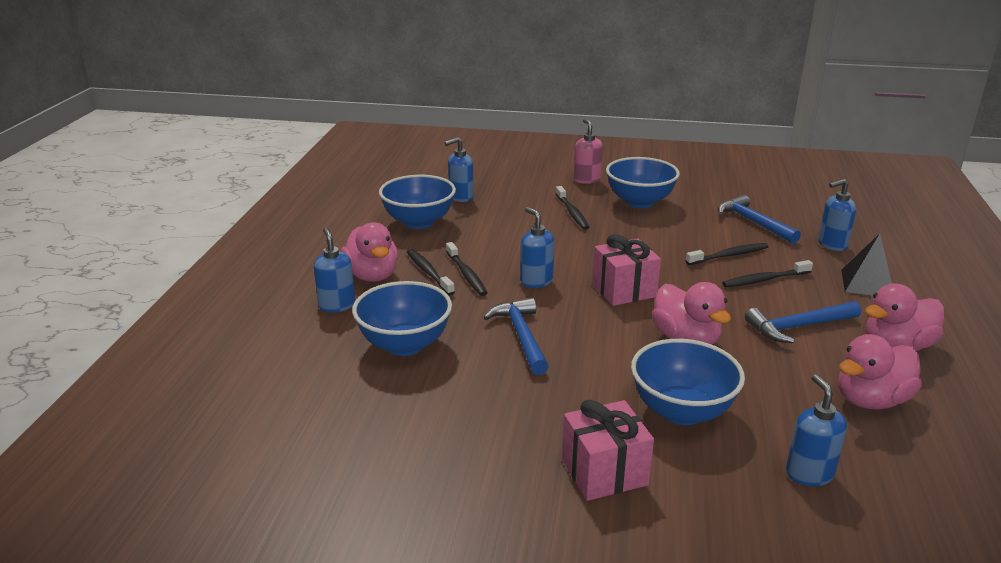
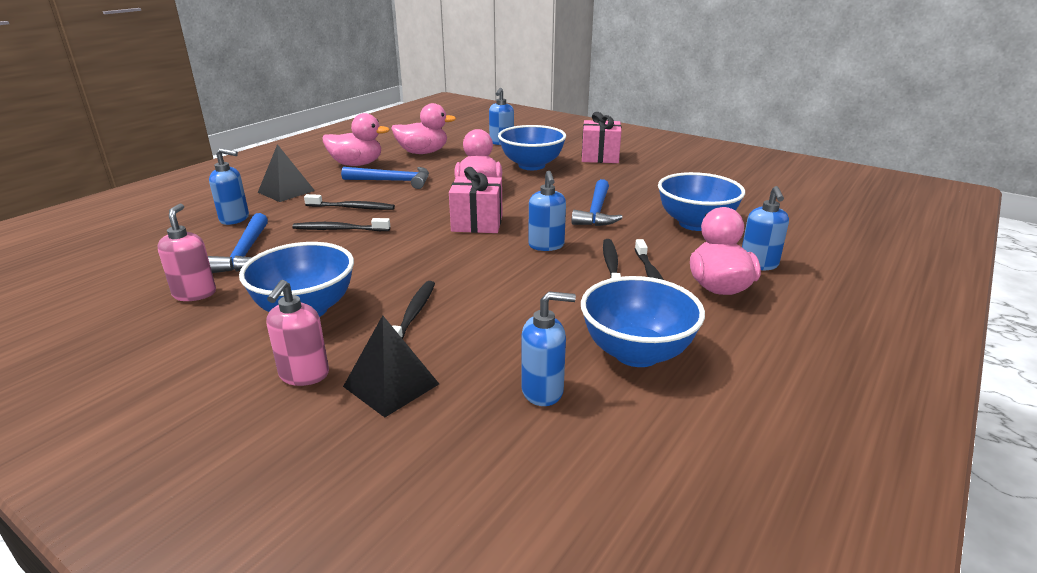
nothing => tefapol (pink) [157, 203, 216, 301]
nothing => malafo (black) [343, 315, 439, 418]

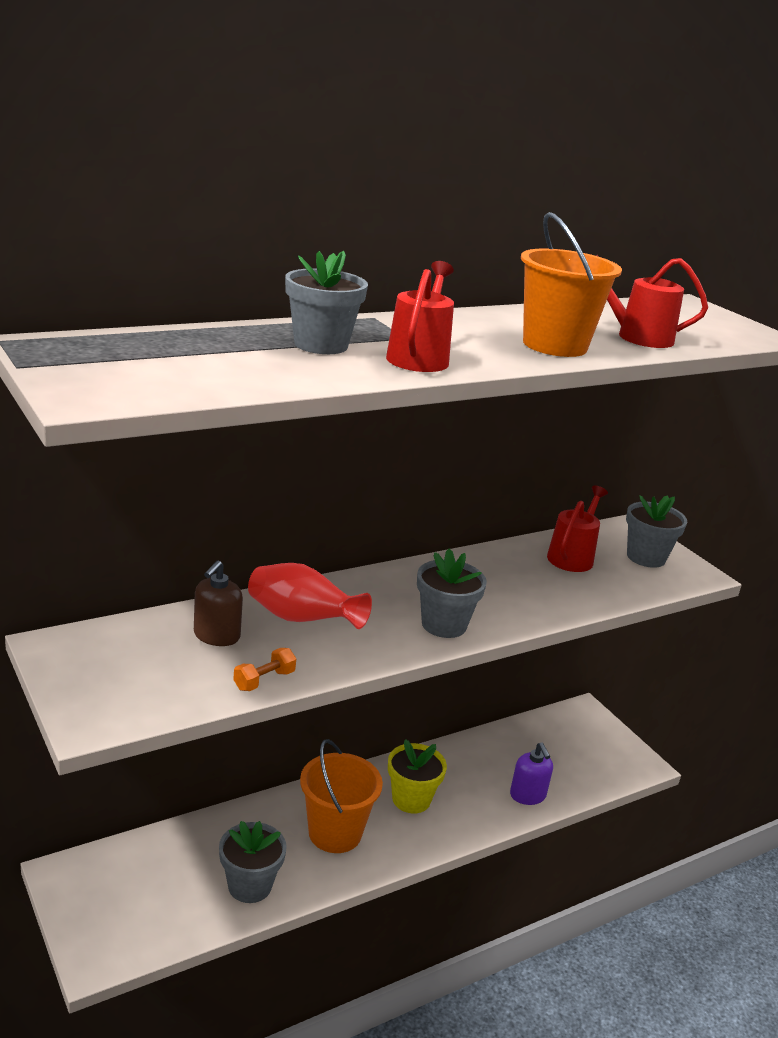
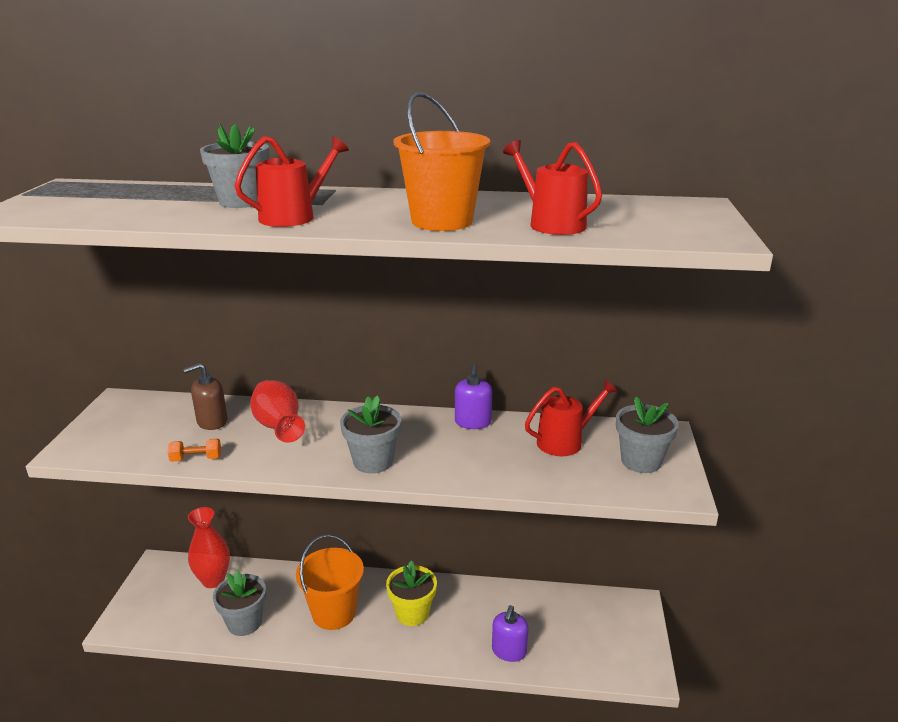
nothing => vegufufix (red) [188, 507, 230, 588]
nothing => tefapol (purple) [455, 364, 492, 429]

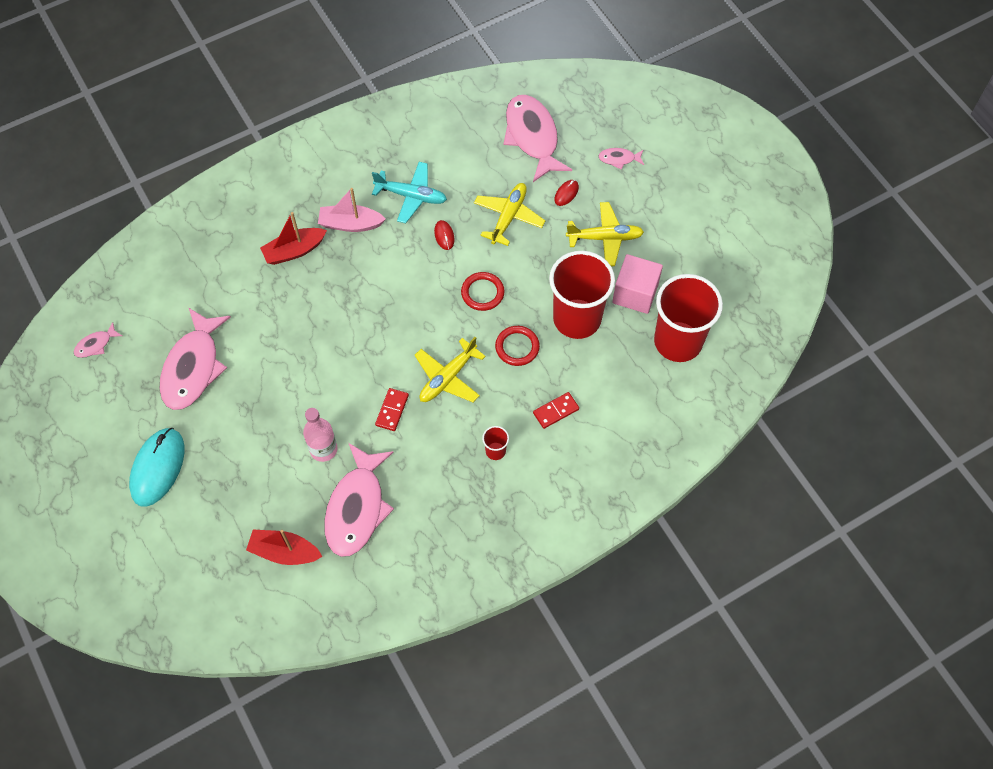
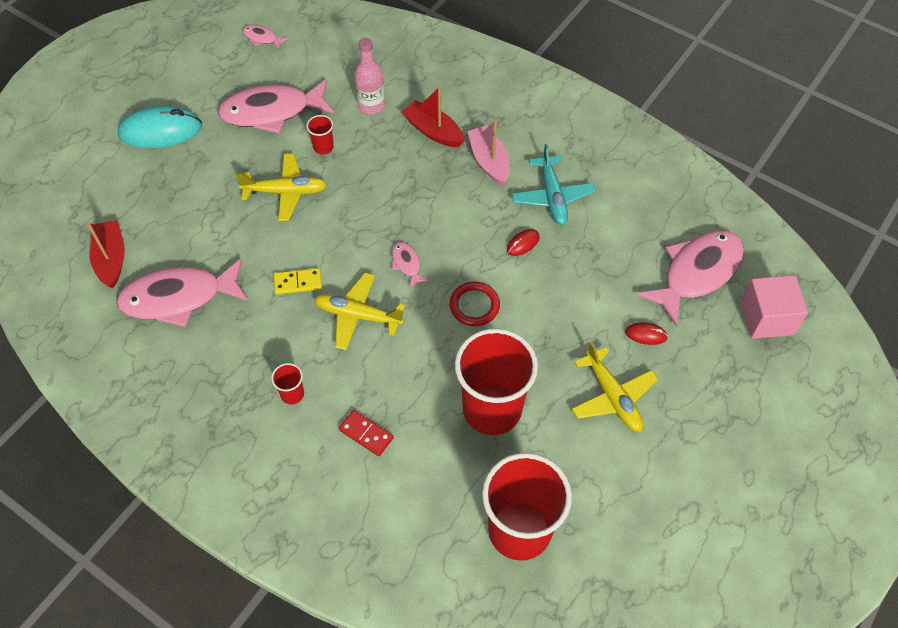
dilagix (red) [495, 326, 540, 366] => nothing
nothing => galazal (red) [306, 115, 334, 155]
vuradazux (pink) [303, 408, 338, 462] => vuradazux (pink) [354, 38, 385, 115], move
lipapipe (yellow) [474, 183, 545, 246] => lipapipe (yellow) [236, 154, 327, 221], move
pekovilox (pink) [598, 148, 644, 170] => pekovilox (pink) [392, 242, 429, 289], move
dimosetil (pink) [612, 254, 663, 314] => dimosetil (pink) [741, 275, 808, 339], move
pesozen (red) [375, 388, 409, 431] => pesozen (yellow) [274, 268, 322, 294]

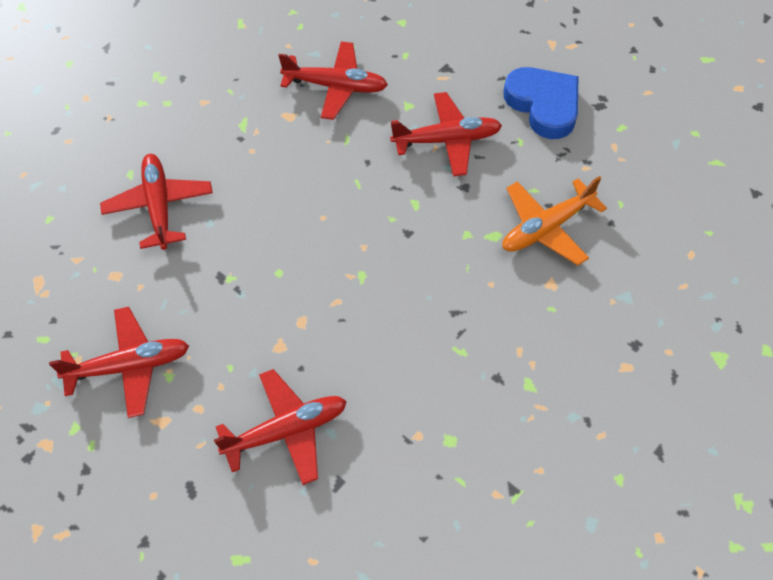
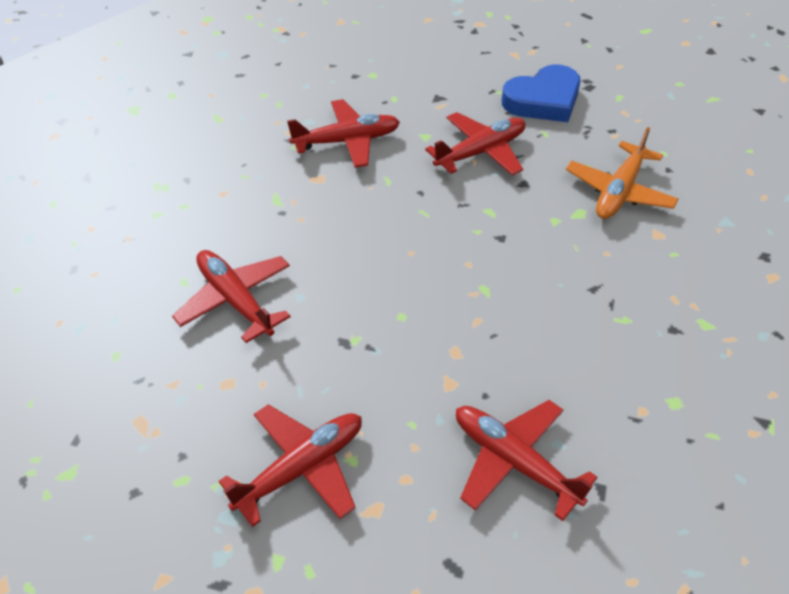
lipapipe (red) [214, 369, 347, 485] => lipapipe (red) [456, 400, 597, 521], 90 degrees counterclockwise
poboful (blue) [503, 67, 578, 139] => poboful (blue) [502, 64, 581, 122], 120 degrees clockwise

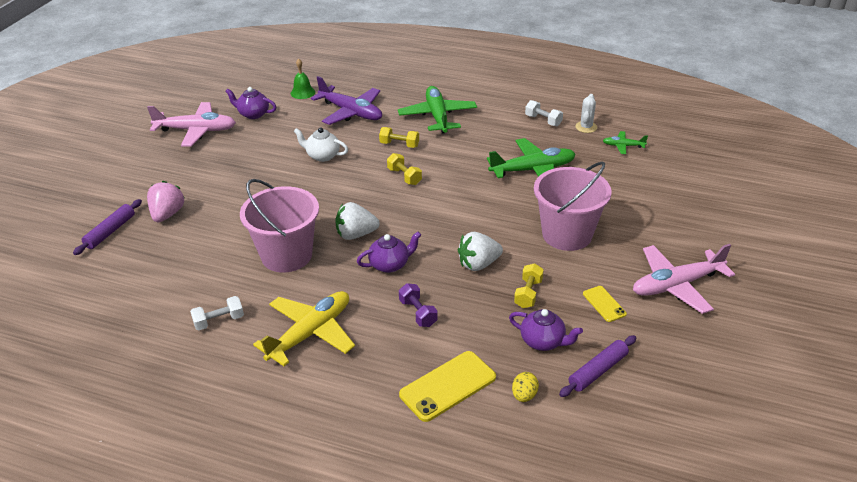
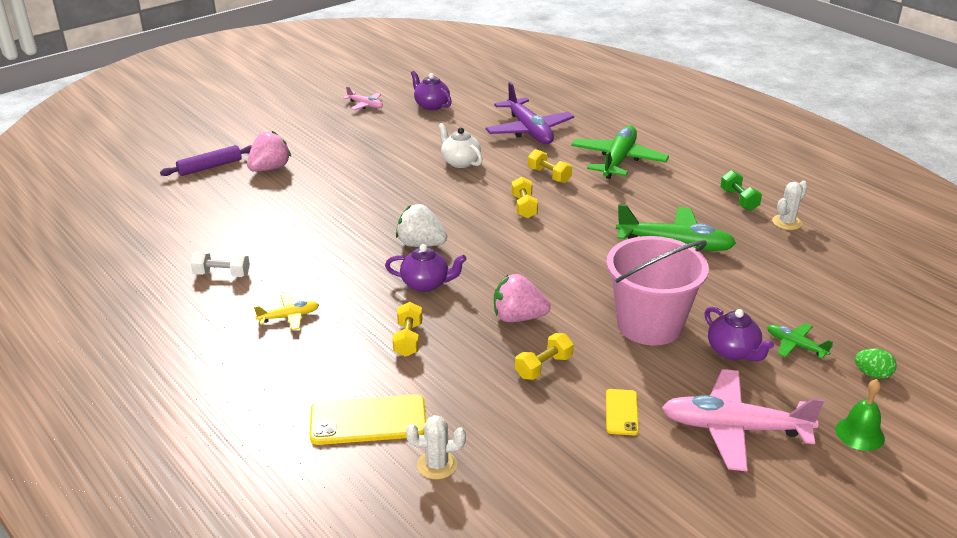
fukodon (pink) [240, 179, 319, 272] => nothing
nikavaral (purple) [559, 335, 636, 397] => nothing
nothing => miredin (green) [855, 348, 897, 379]
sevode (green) [291, 58, 315, 99] => sevode (green) [836, 379, 885, 451], move
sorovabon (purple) [509, 309, 583, 351] => sorovabon (purple) [705, 307, 774, 361], move
lipapipe (green) [603, 131, 648, 154] => lipapipe (green) [767, 323, 833, 359], move
miredin (yellow) [512, 372, 539, 402] => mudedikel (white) [406, 415, 466, 479]
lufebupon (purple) [399, 283, 437, 327] => lufebupon (yellow) [393, 302, 423, 357]
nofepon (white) [458, 232, 503, 271] => nofepon (pink) [494, 274, 551, 322]
lufebupon (white) [525, 100, 563, 126] => lufebupon (green) [720, 170, 762, 211]
lipapipe (pink) [147, 102, 236, 146] => lipapipe (pink) [343, 86, 383, 110], x0.49
lipapipe (yellow) [253, 291, 355, 366] => lipapipe (yellow) [254, 294, 319, 330], x0.49

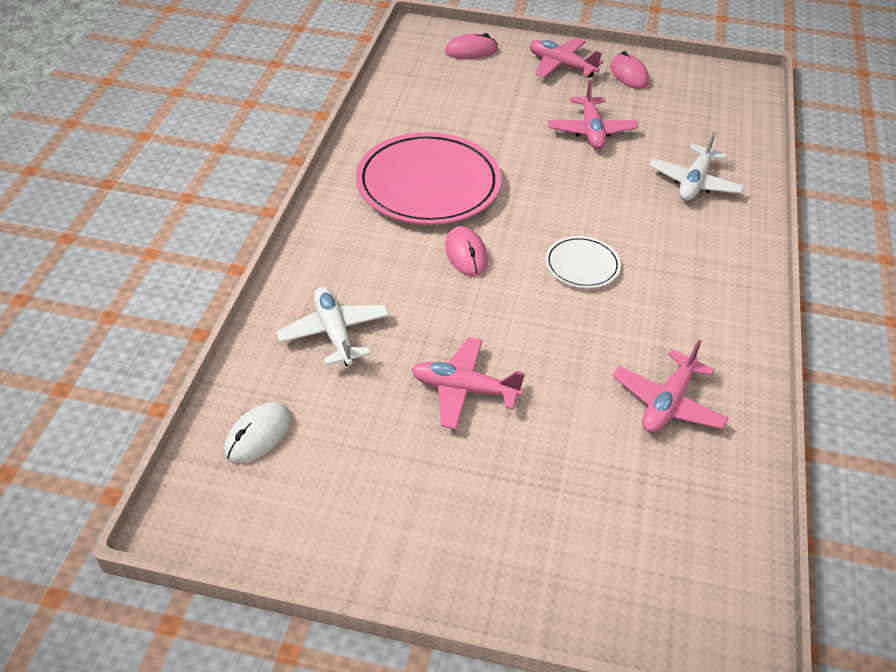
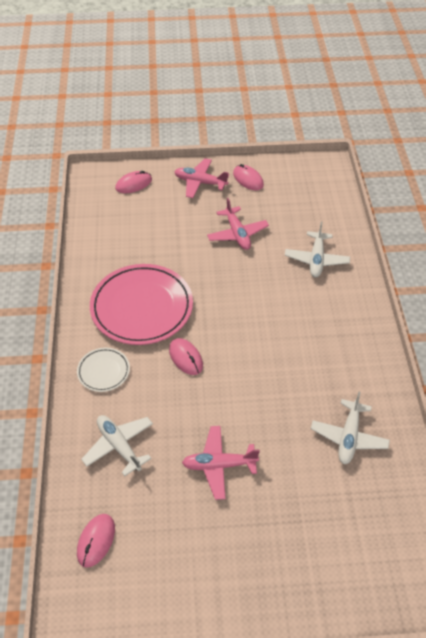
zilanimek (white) [545, 236, 621, 288] => zilanimek (white) [77, 348, 130, 392], move
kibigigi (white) [224, 402, 291, 463] => kibigigi (pink) [77, 514, 115, 568]
lipapipe (pink) [613, 340, 729, 433] => lipapipe (white) [311, 392, 390, 464]

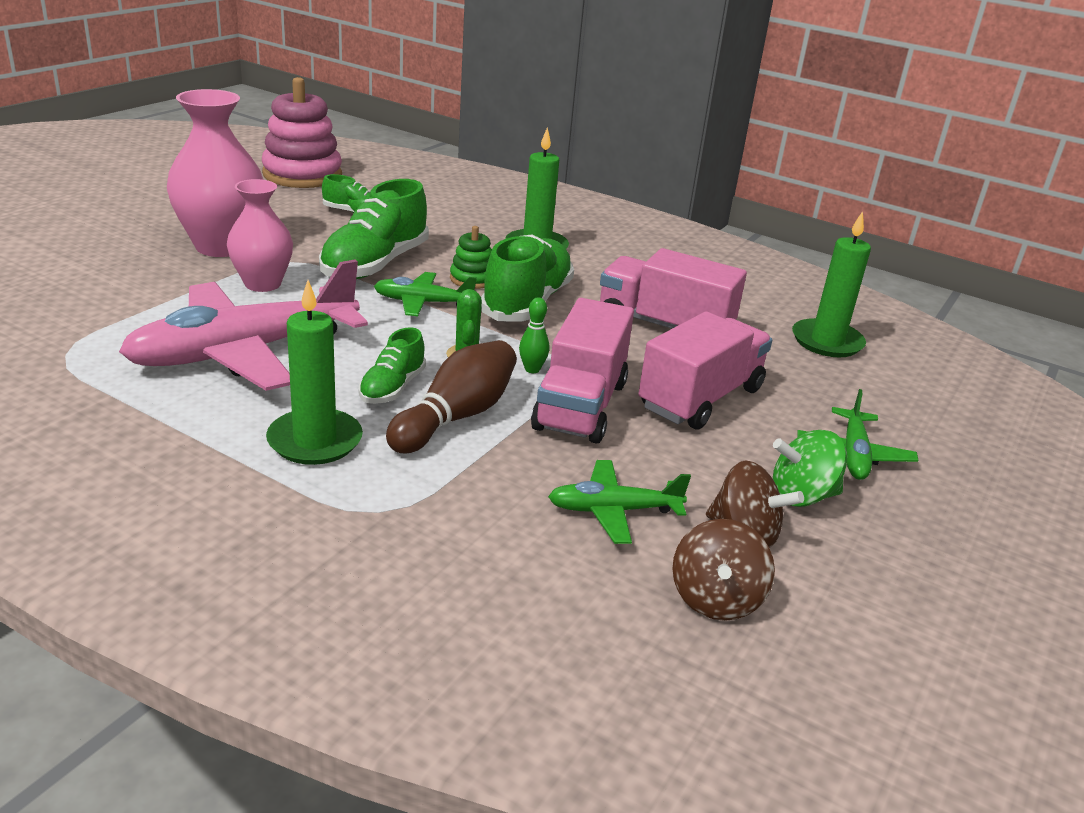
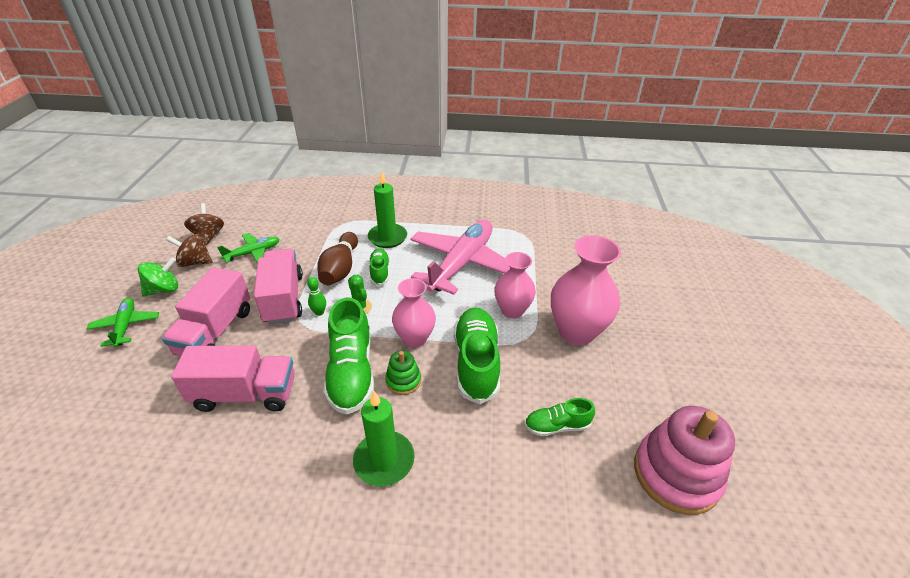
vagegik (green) [792, 211, 871, 357] => nothing
lipapipe (green) [374, 272, 477, 316] => vegufufix (pink) [392, 278, 436, 348]

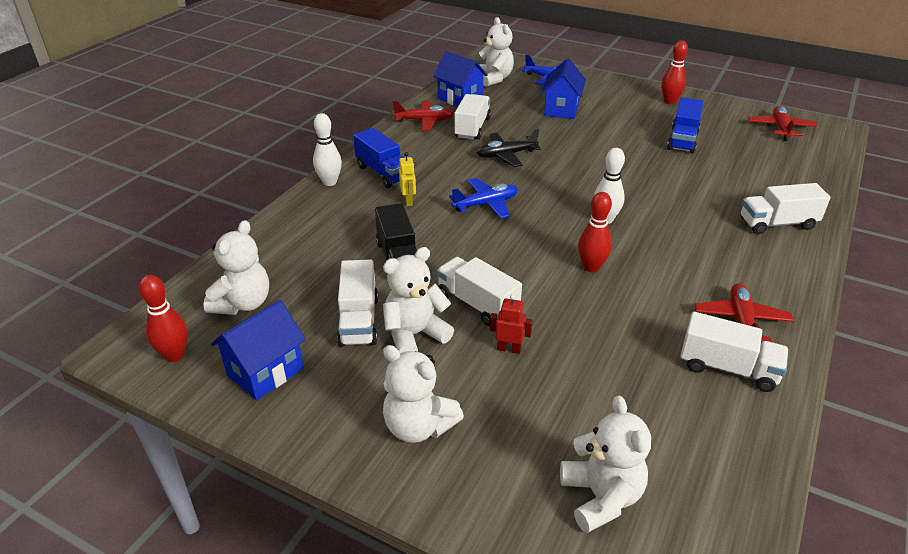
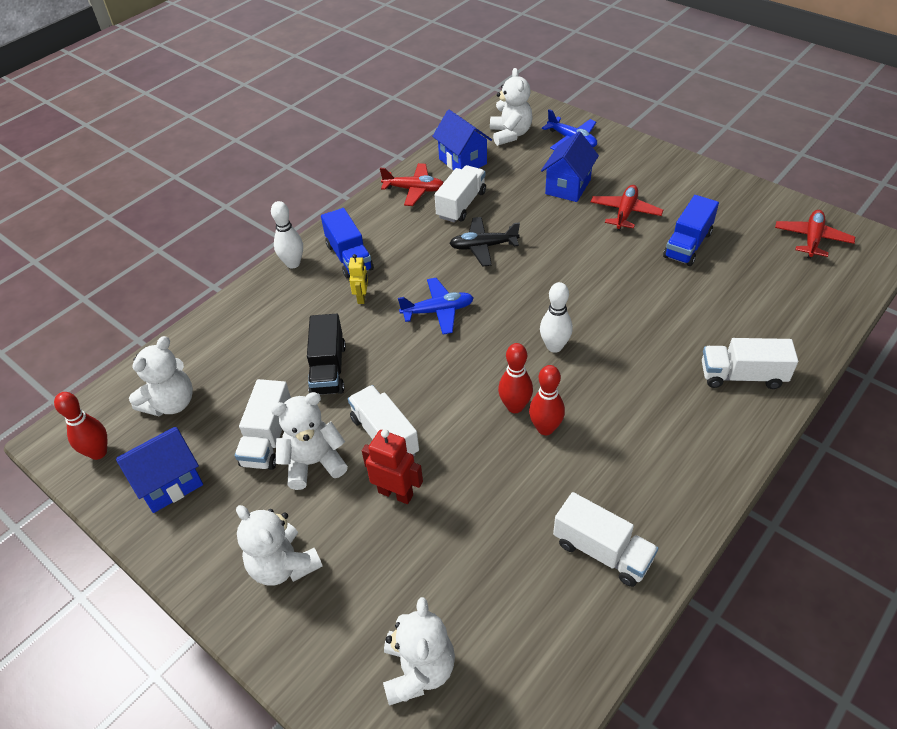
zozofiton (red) [661, 40, 688, 104] => zozofiton (red) [529, 365, 565, 435], move
lipapipe (red) [695, 283, 794, 343] => lipapipe (red) [591, 185, 663, 231], move
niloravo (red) [490, 294, 533, 354] => niloravo (red) [362, 429, 423, 504], x1.52

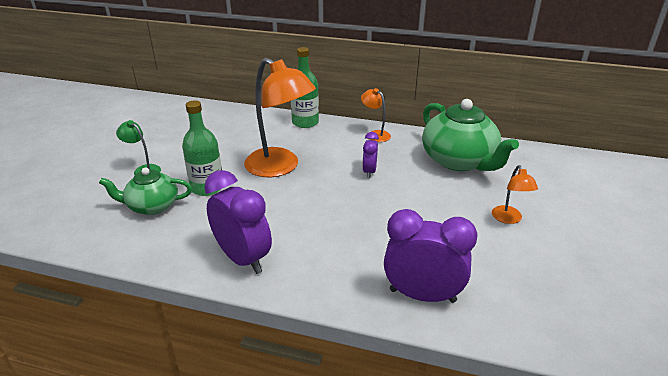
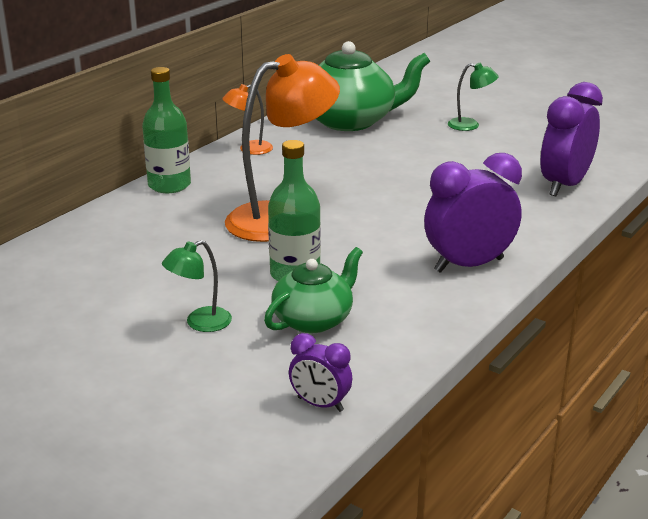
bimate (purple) [362, 132, 379, 178] => bimate (purple) [289, 333, 352, 412], move
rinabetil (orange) [492, 165, 538, 224] => rinabetil (green) [448, 63, 499, 131]
sorovabon (green) [99, 167, 192, 215] => sorovabon (green) [264, 247, 363, 333], 150 degrees counterclockwise

